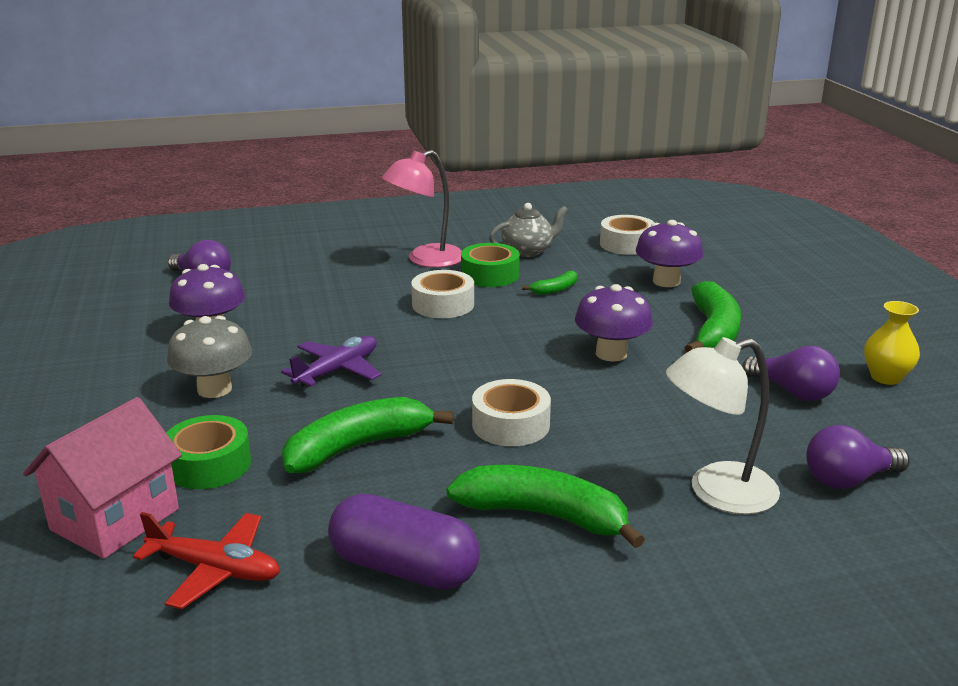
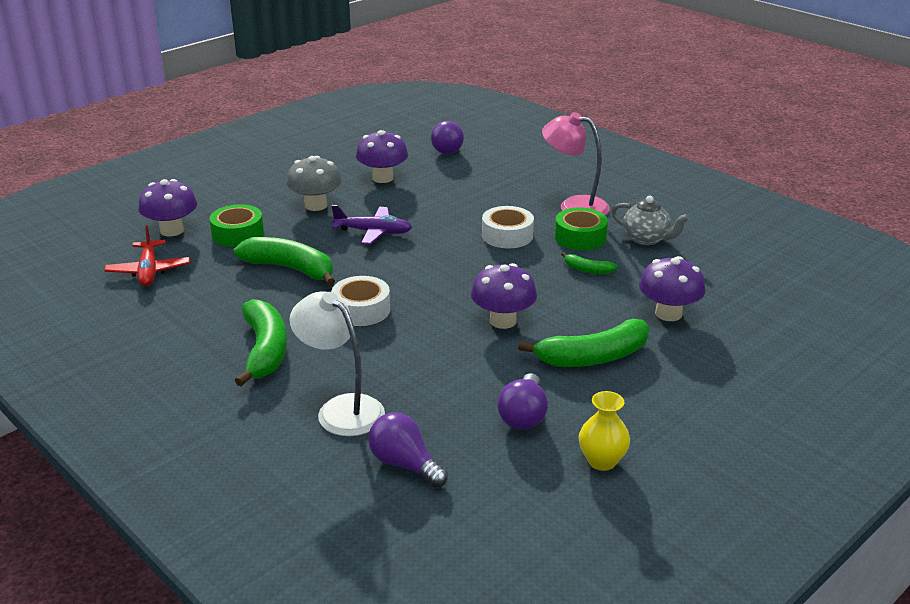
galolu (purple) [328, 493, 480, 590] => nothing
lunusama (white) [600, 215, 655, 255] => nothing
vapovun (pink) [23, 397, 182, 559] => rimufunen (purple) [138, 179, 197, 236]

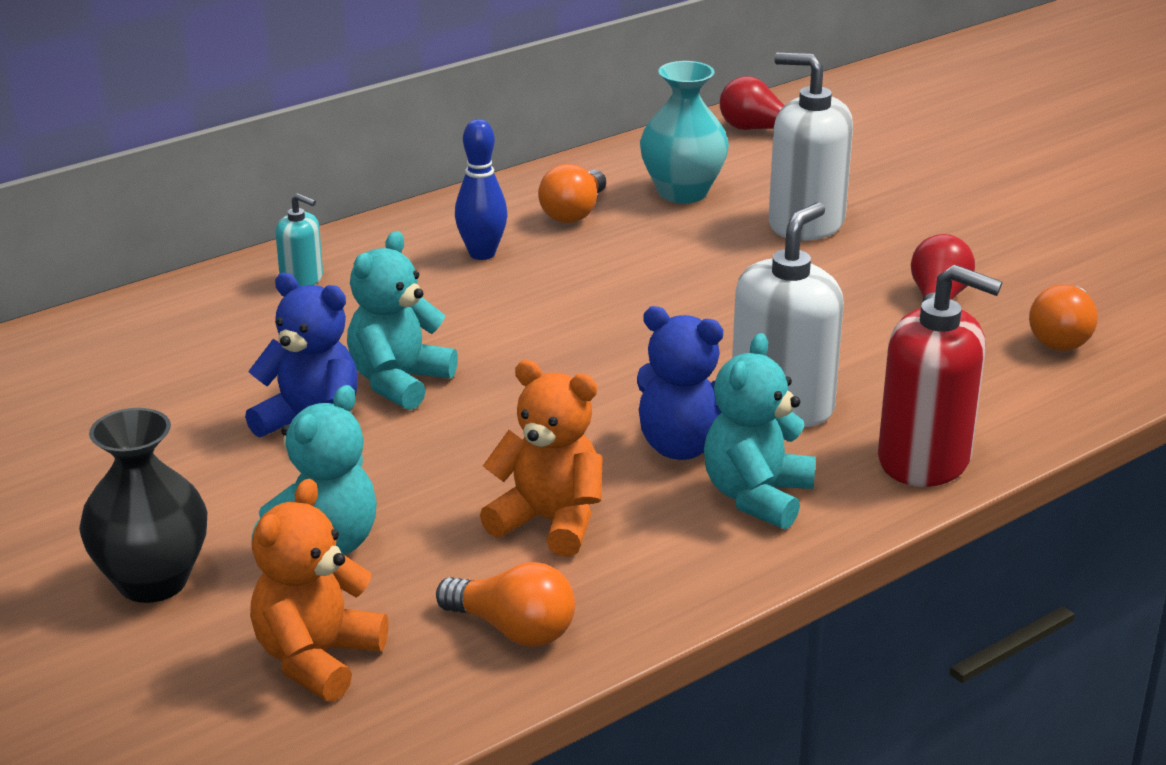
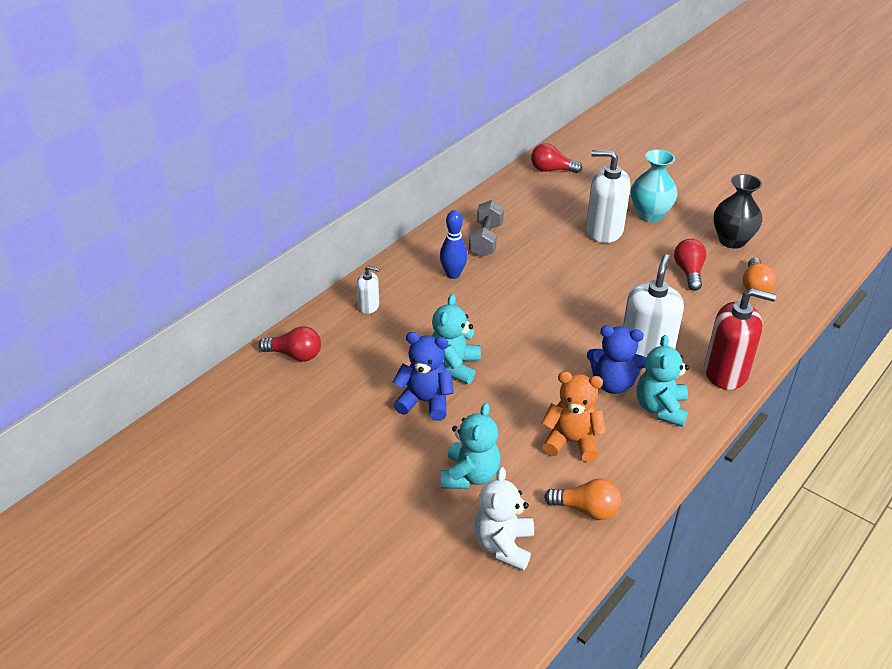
nothing => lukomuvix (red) [259, 326, 321, 362]
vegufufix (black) [79, 408, 207, 603] => vegufufix (black) [713, 174, 762, 249], move
vegufufix (turquoise) [640, 61, 729, 203] => vegufufix (turquoise) [631, 149, 678, 222], move
lukomuvix (orange) [538, 164, 606, 223] => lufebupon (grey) [469, 200, 504, 257]
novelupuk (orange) [250, 479, 389, 701] => novelupuk (white) [473, 467, 534, 571]
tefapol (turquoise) [275, 193, 323, 287] => tefapol (white) [357, 266, 380, 314]

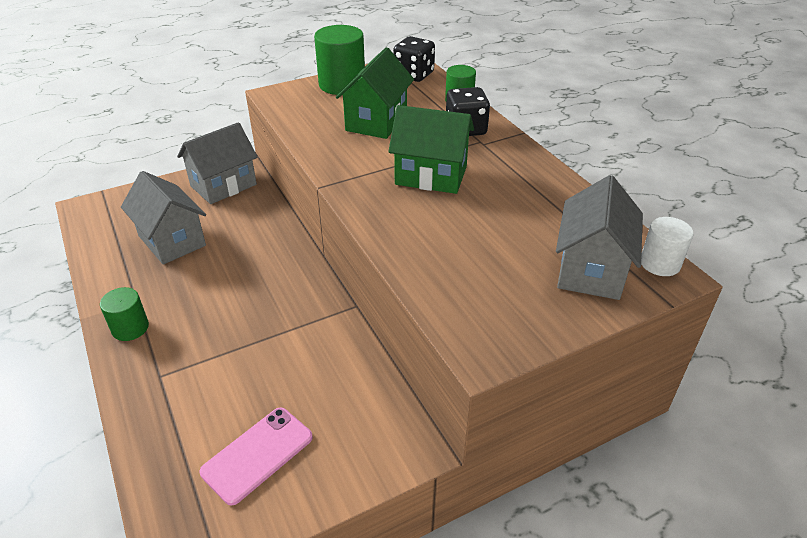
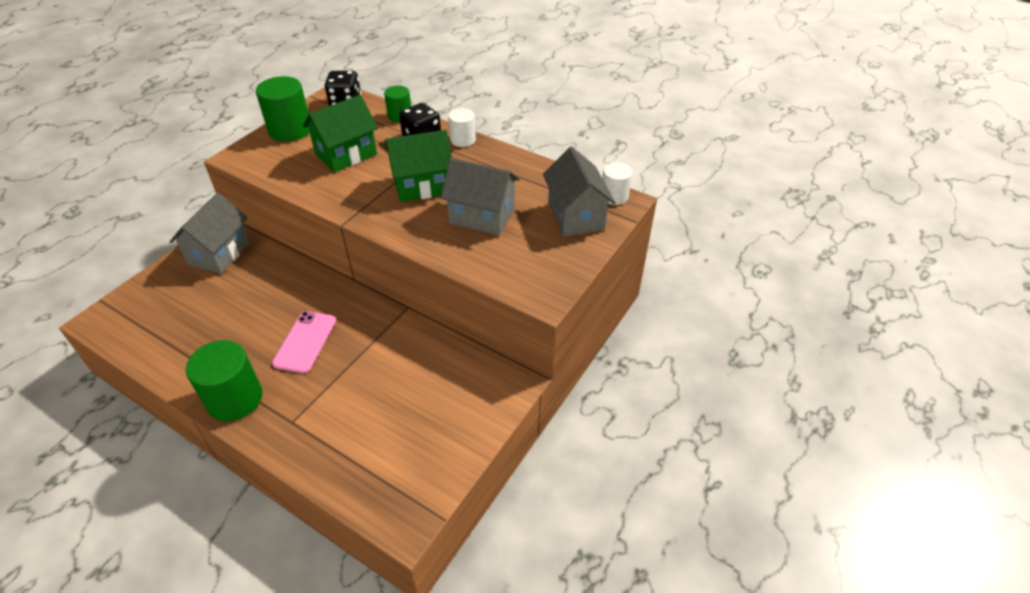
nothing => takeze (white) [448, 108, 476, 147]
vapovun (grey) [121, 171, 206, 265] => vapovun (grey) [441, 158, 520, 236], move
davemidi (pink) [199, 407, 313, 506] => davemidi (pink) [272, 311, 336, 373], move
vapovun (green) [336, 48, 414, 139] => vapovun (green) [303, 95, 378, 173], 60 degrees clockwise
takeze (green) [100, 287, 149, 341] => takeze (green) [186, 340, 262, 421], x1.69

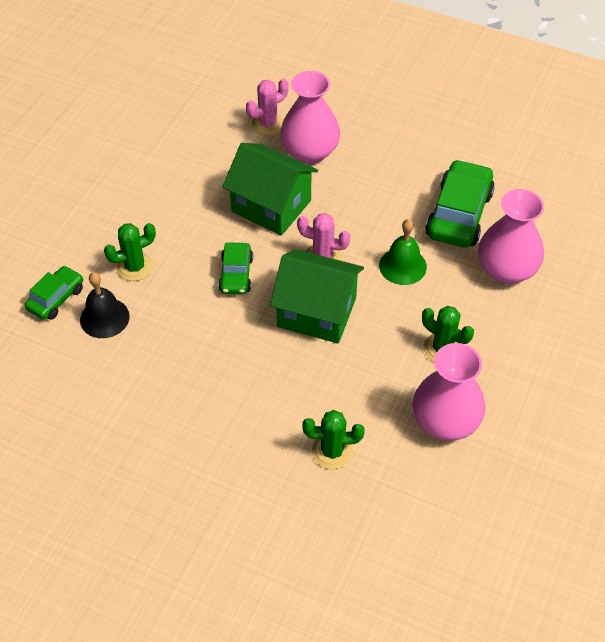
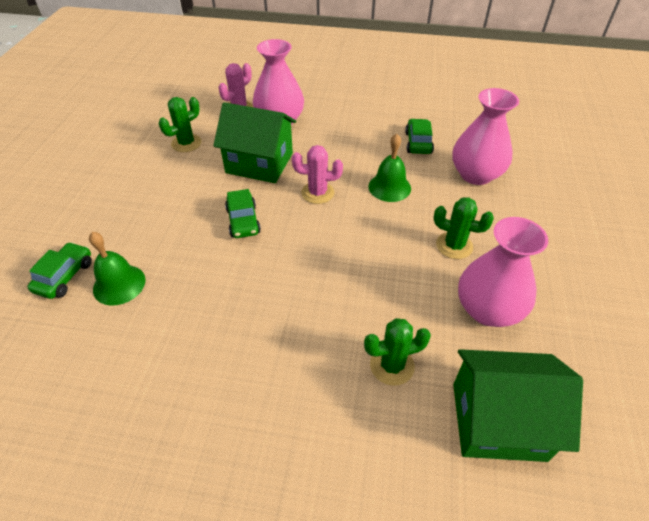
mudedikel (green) [104, 223, 156, 281] => mudedikel (green) [159, 97, 202, 152], move
vapovun (green) [270, 249, 364, 343] => vapovun (green) [453, 349, 583, 462], move
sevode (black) [80, 272, 130, 338] => sevode (green) [89, 232, 146, 305]
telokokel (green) [425, 159, 495, 248] => telokokel (green) [405, 119, 434, 154], x0.57

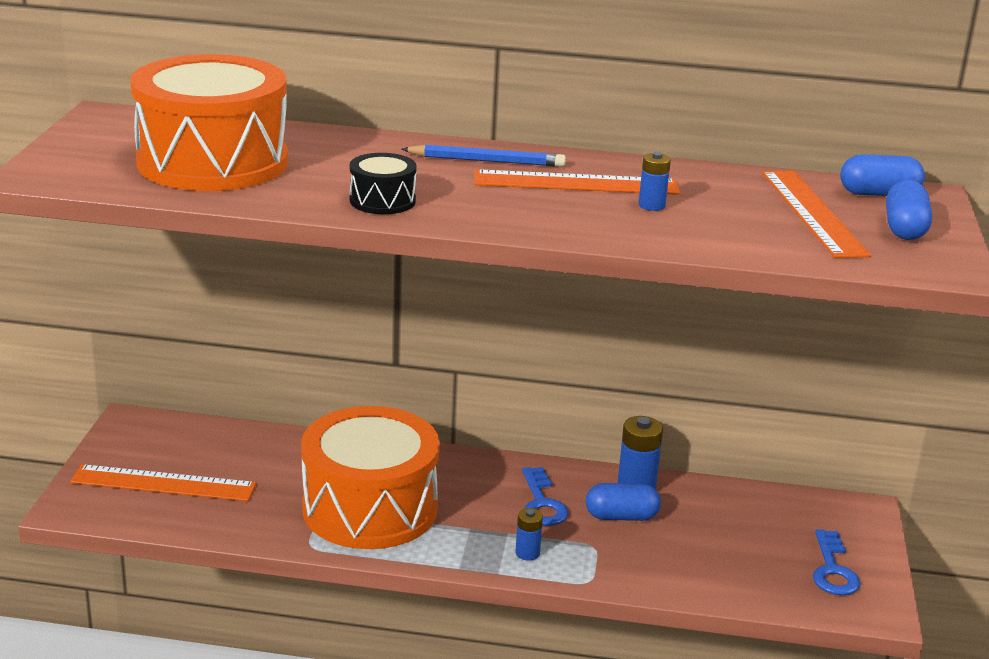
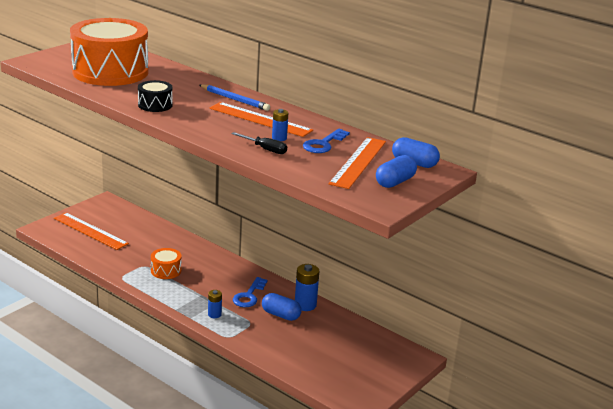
nothing => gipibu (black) [231, 132, 287, 154]
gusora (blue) [813, 529, 860, 595] => gusora (blue) [303, 129, 350, 153], move
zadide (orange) [301, 406, 440, 549] => zadide (orange) [151, 248, 181, 279], x0.42

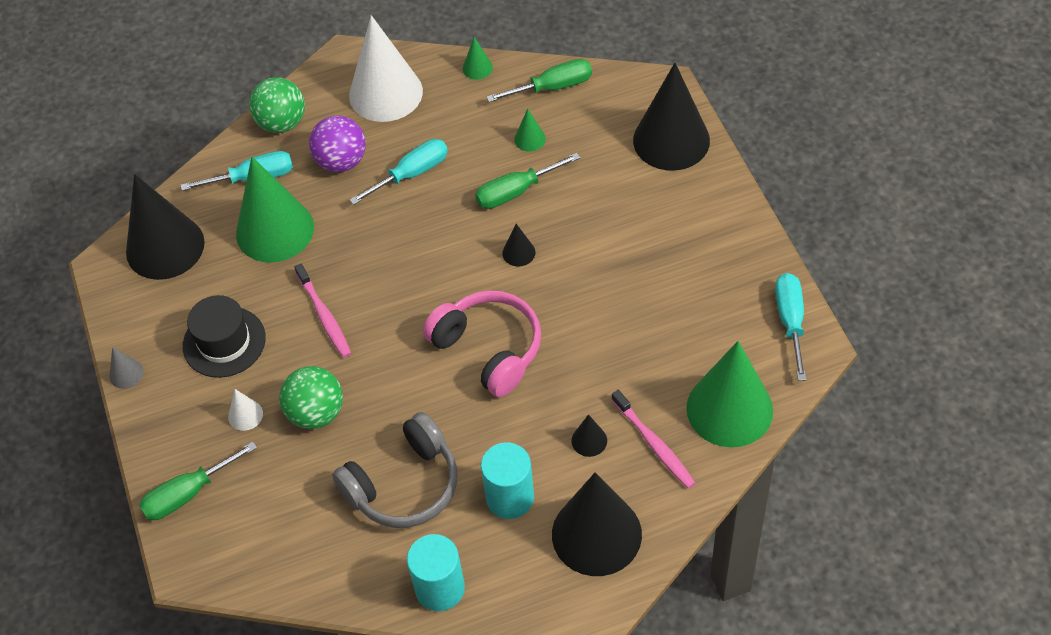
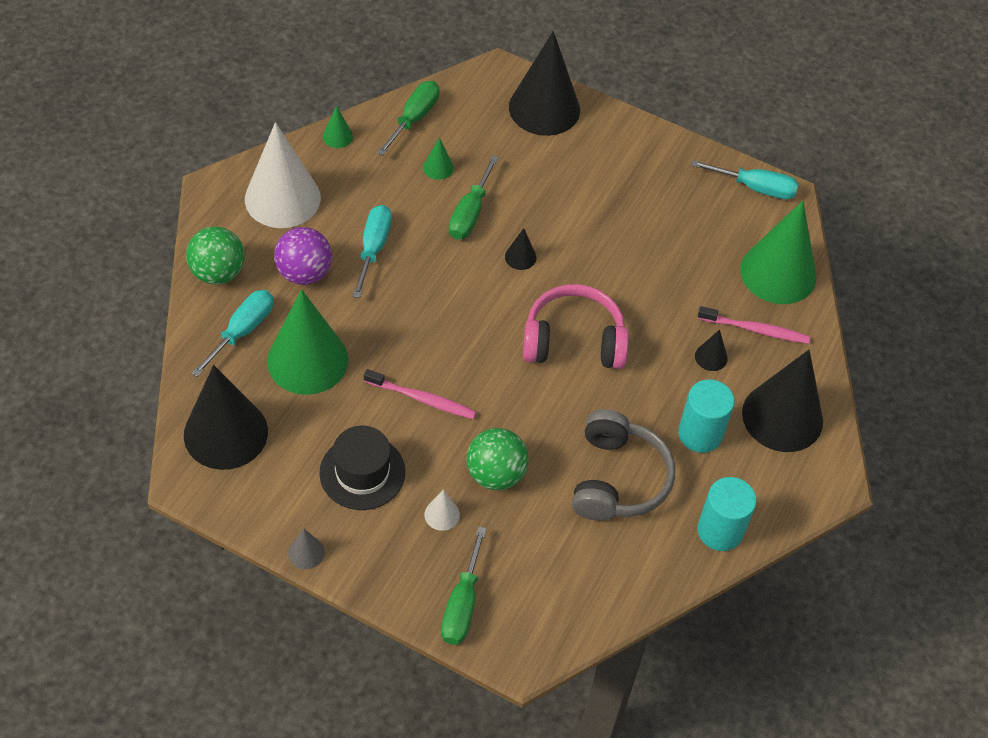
gipibu (turquoise) [775, 273, 807, 381] => gipibu (turquoise) [691, 160, 799, 199], 150 degrees clockwise

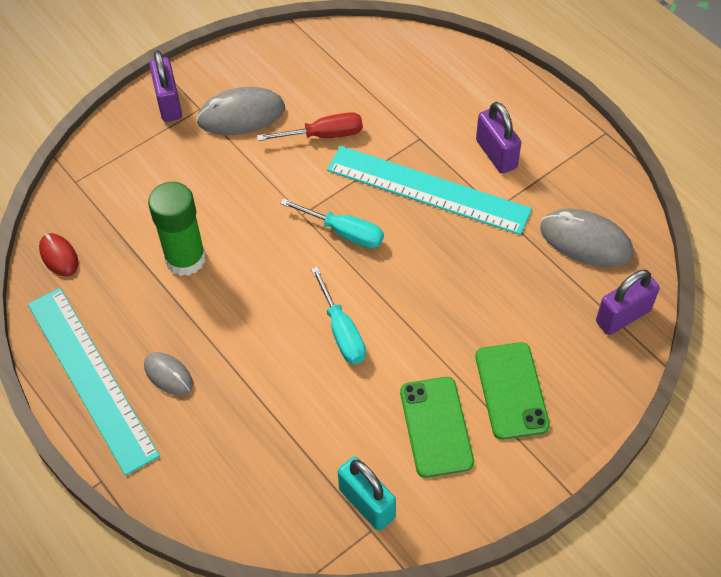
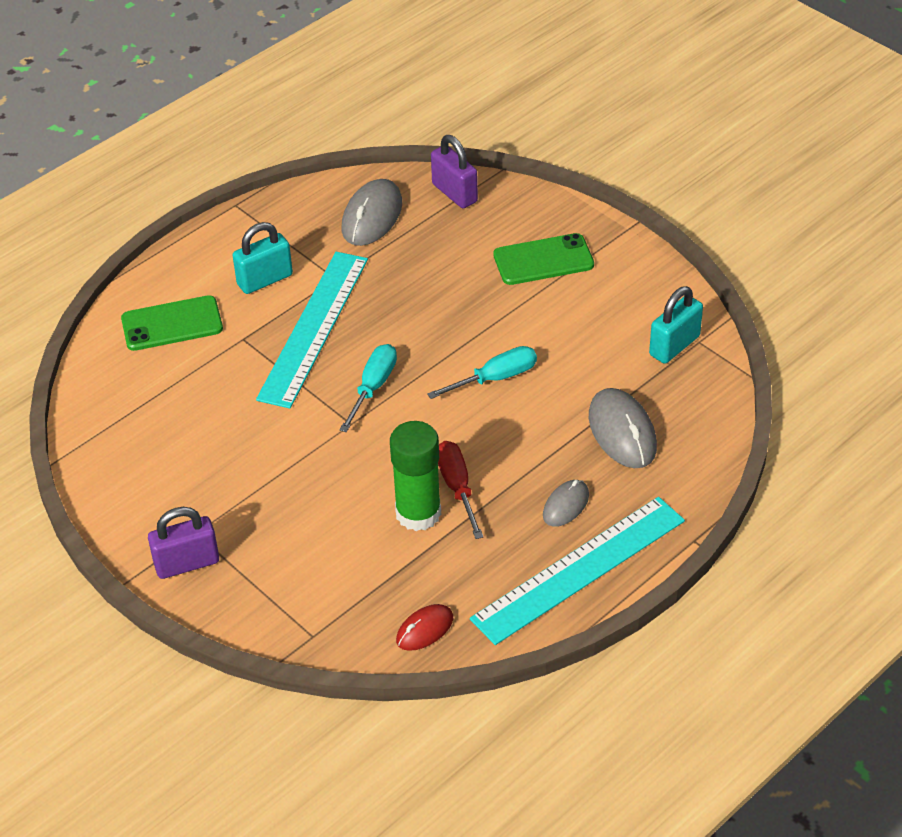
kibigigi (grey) [196, 87, 285, 135] => kibigigi (grey) [589, 388, 657, 468], move
gipibu (red) [257, 112, 363, 141] => gipibu (red) [438, 441, 483, 539], move
davemidi (green) [400, 377, 474, 478] => davemidi (green) [121, 295, 223, 351], move
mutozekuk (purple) [476, 102, 521, 174] => mutozekuk (turquoise) [233, 222, 293, 294]

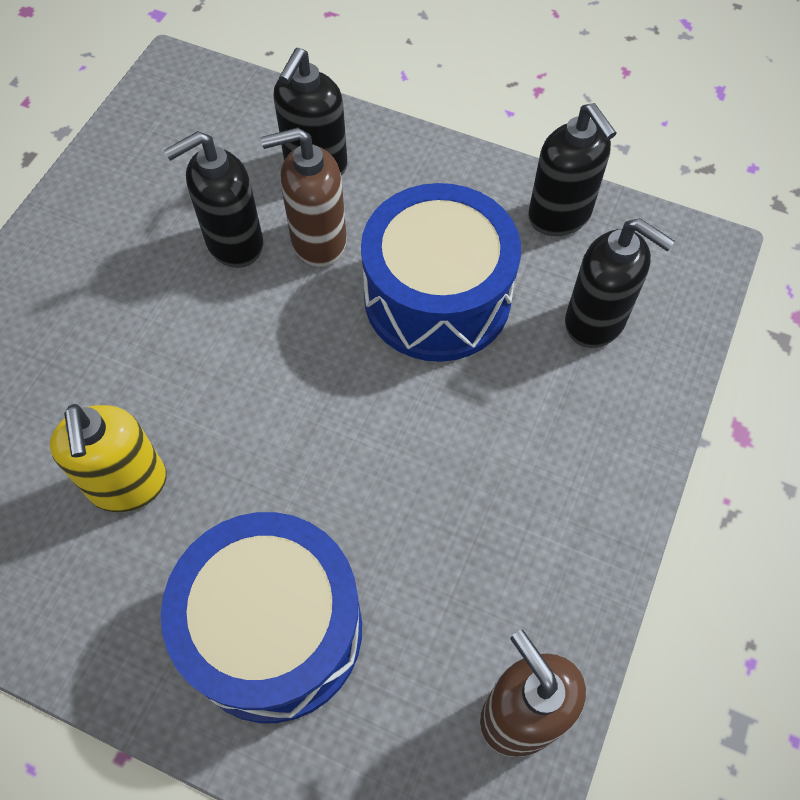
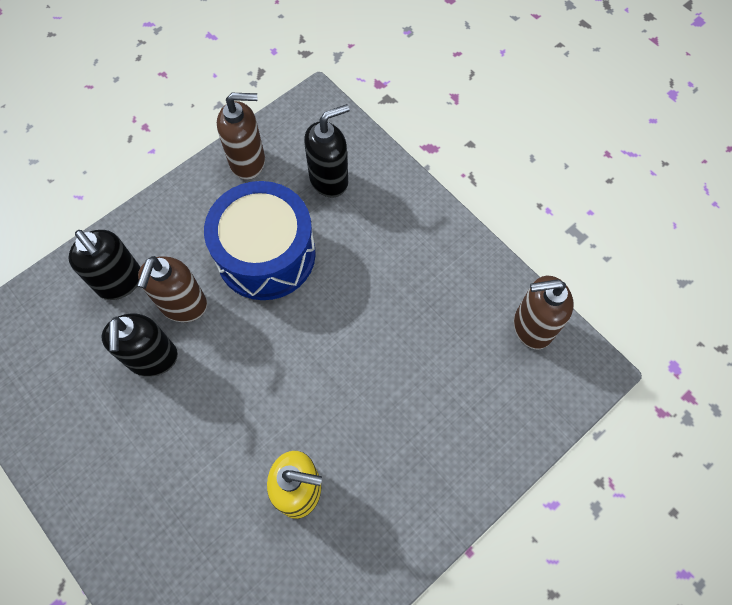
zadide (blue) [161, 512, 362, 723] => nothing
tefapol (black) [528, 103, 616, 236] => tefapol (brown) [217, 93, 265, 180]

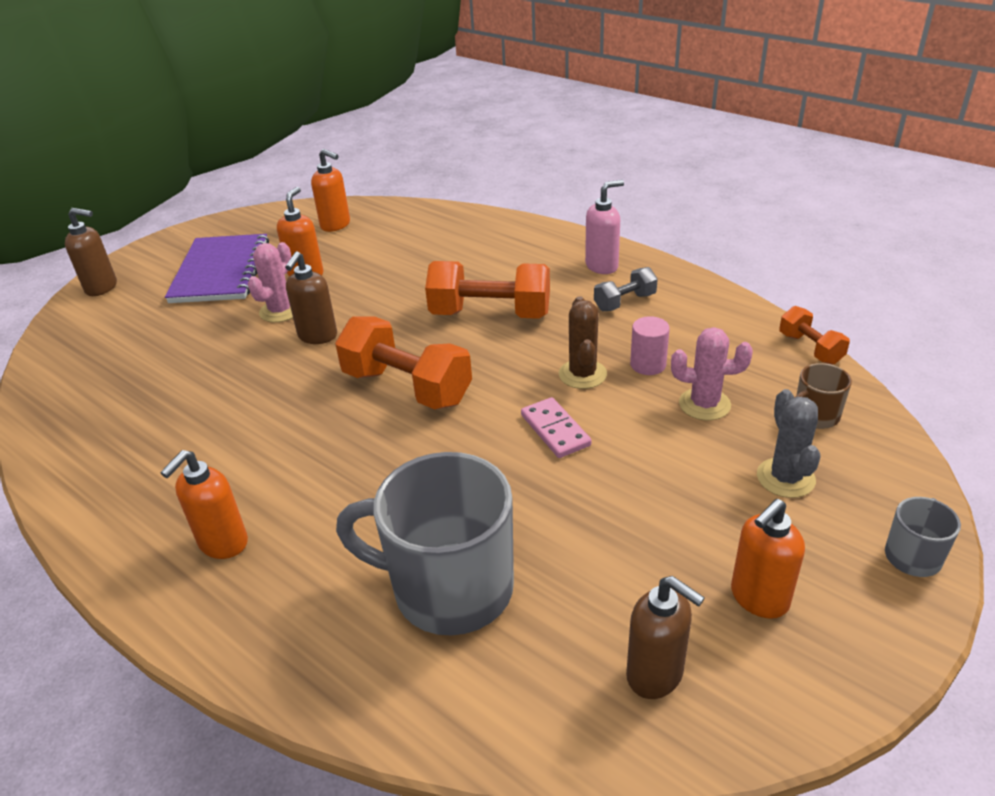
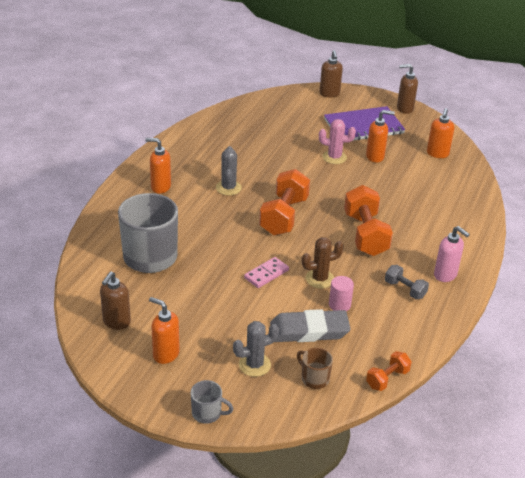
nothing => mudedikel (grey) [216, 146, 242, 196]
tefapol (brown) [285, 251, 337, 344] => tefapol (brown) [397, 64, 418, 114], move
mudedikel (pink) [671, 327, 753, 420] => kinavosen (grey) [270, 309, 351, 342]

